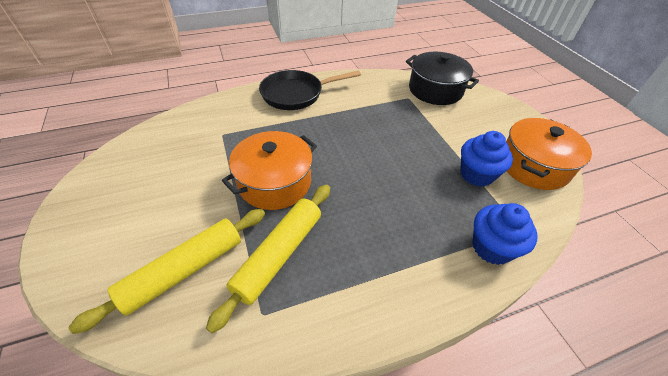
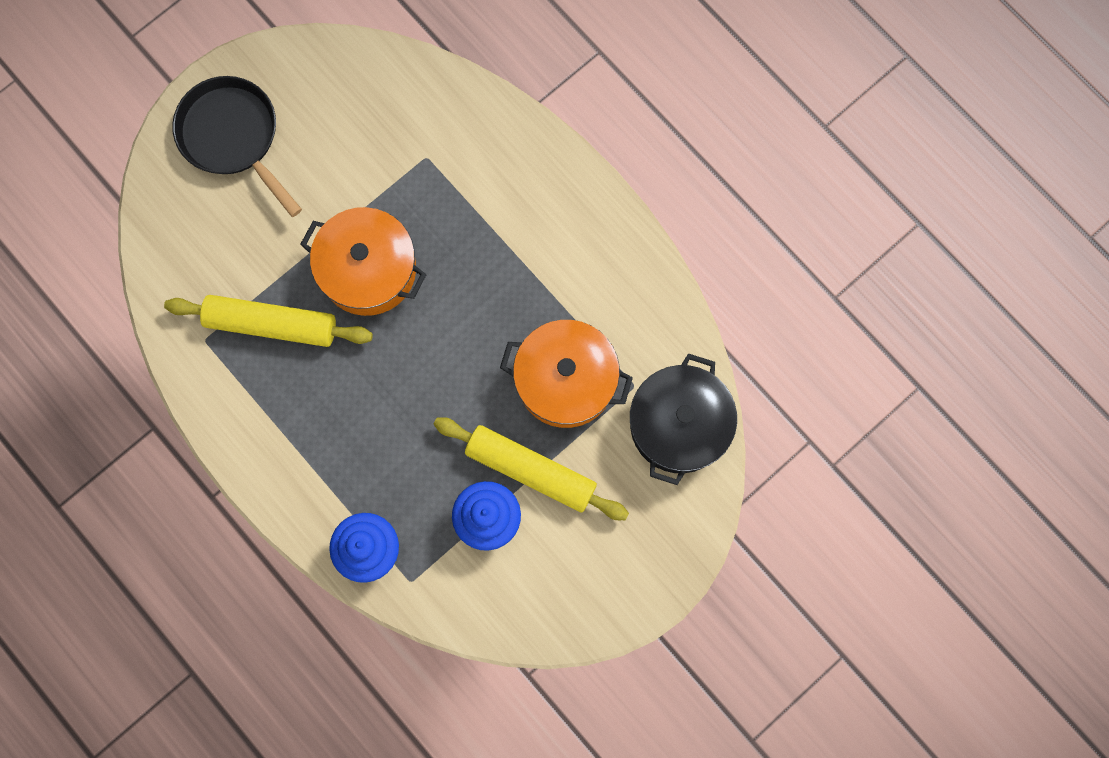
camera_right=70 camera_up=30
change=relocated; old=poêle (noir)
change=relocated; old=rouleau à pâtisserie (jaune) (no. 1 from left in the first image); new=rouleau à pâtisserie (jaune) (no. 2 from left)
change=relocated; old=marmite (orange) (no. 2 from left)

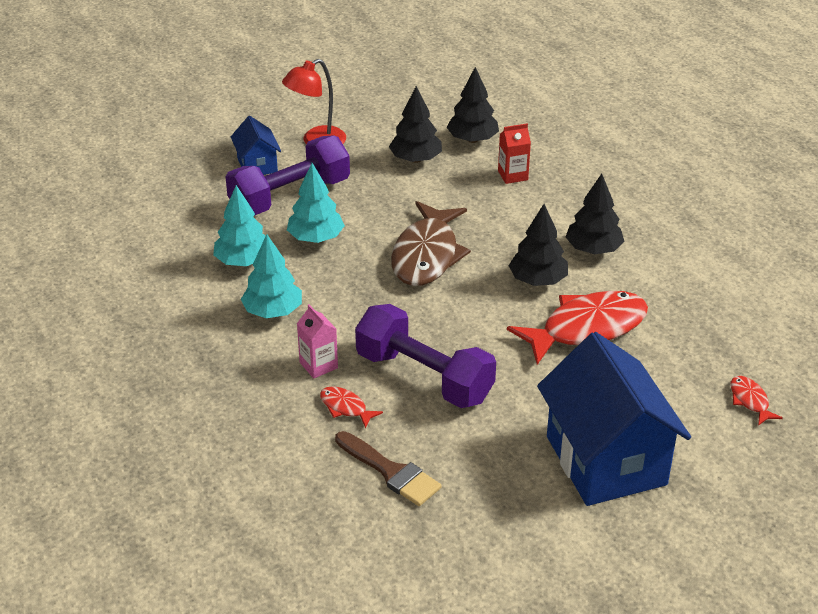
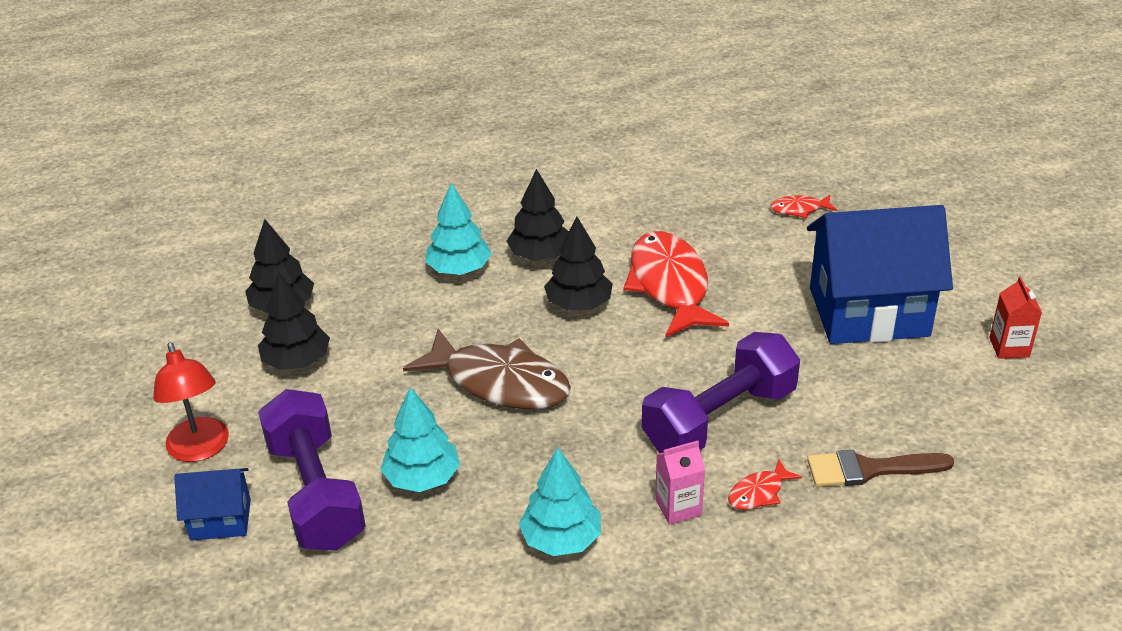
camera_right=-75 camera_up=0
change=relocated; old=arbre (turquoise) (no. 1 from left in the first image); new=arbre (turquoise) (no. 2 from left)
change=spun; old=pinceau (marron); degrees=-150
change=relocated; old=brique de lait (rouge)

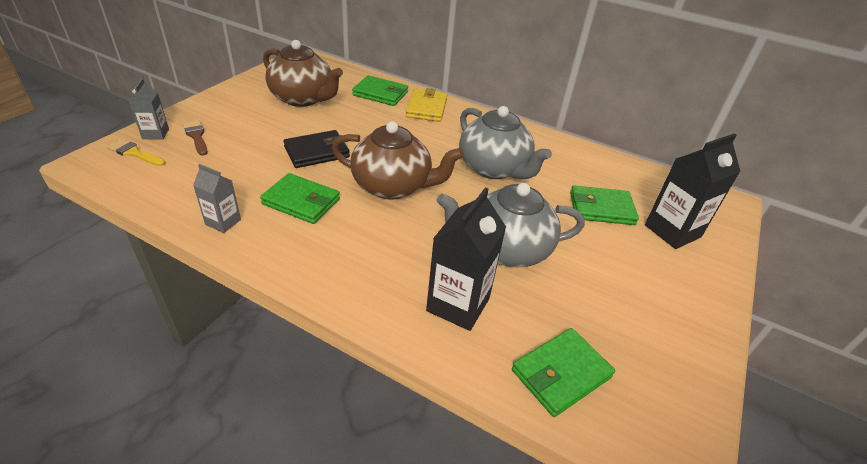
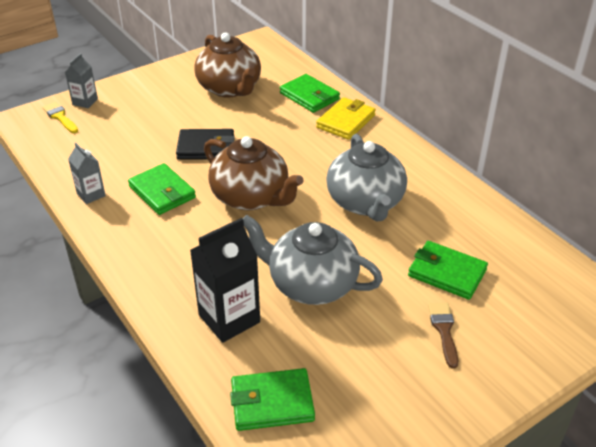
camera_right=30 camera_up=0
change=relocated; old=pinceau (marron)
change=missing; old=brique de lait (noir) (no. 2 from left)

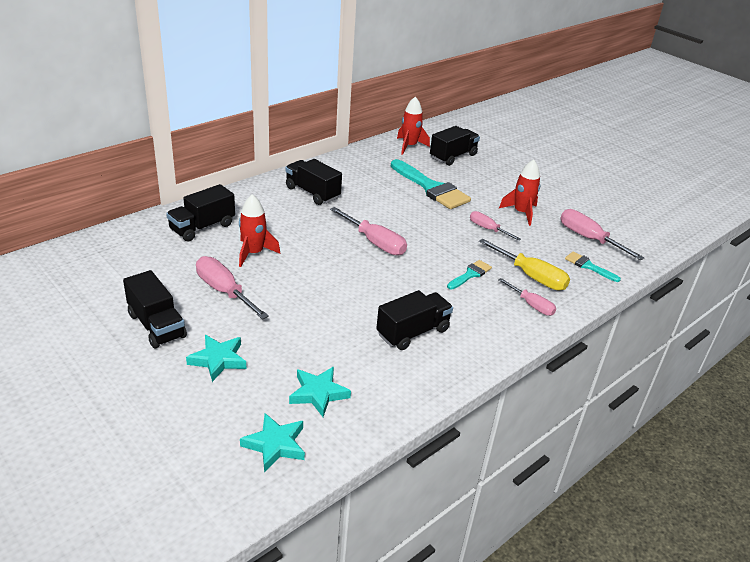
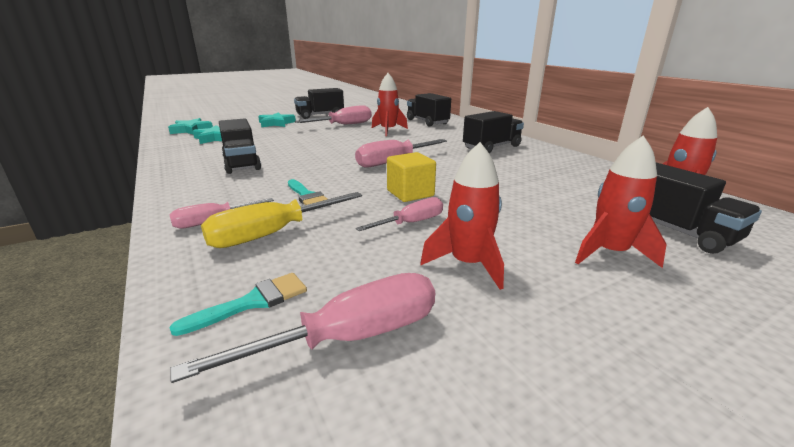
camera_right=105 camera_up=-10
change=appeared; new=cube (jaune)
change=appeared; new=fusée (rouge) (no. 3 from left)
change=missing; old=pinceau (turquoise) (no. 1 from left)

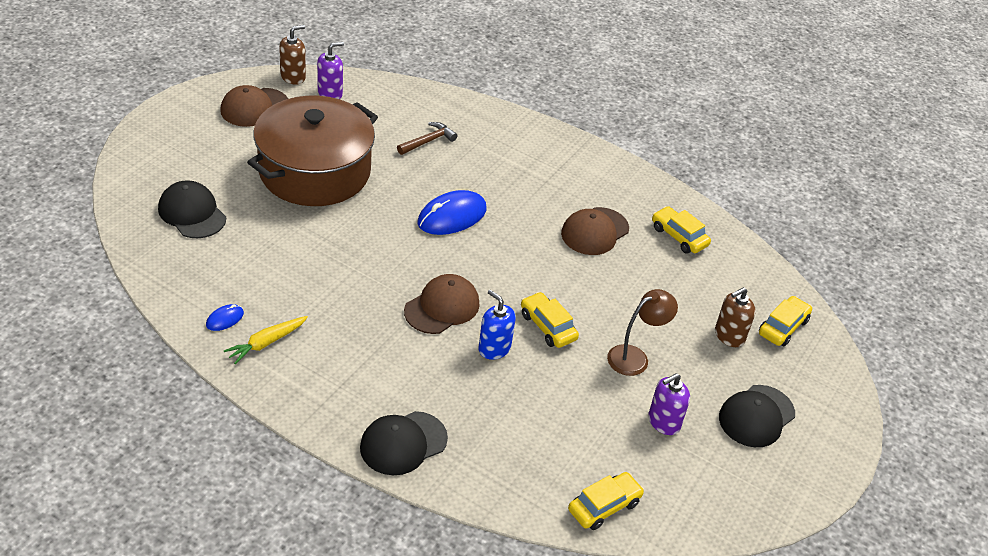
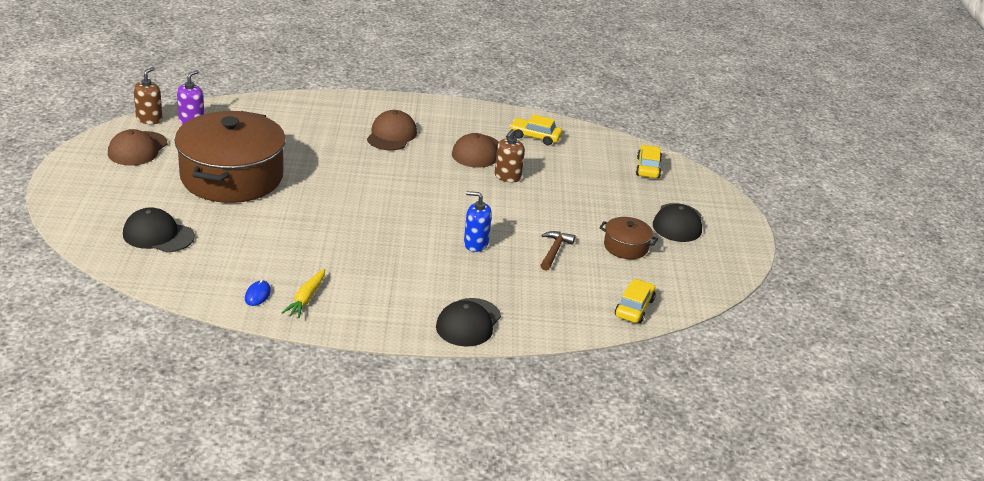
camera_right=-30 camera_up=-10
change=relocated; old=casquette (marron) (no. 2 from left)
change=relocated; old=distributeur de savon (marron) (no. 2 from left)
change=relocated; old=marteau (marron)
change=exchanged; old=distributeur de savon (violet) (no. 2 from left); new=marmite (marron) (no. 2 from left)
change=missing; old=souris (bleu) (no. 2 from left)
change=missing; old=voiture (jaune) (no. 1 from left)
change=missing; old=lampe (marron)

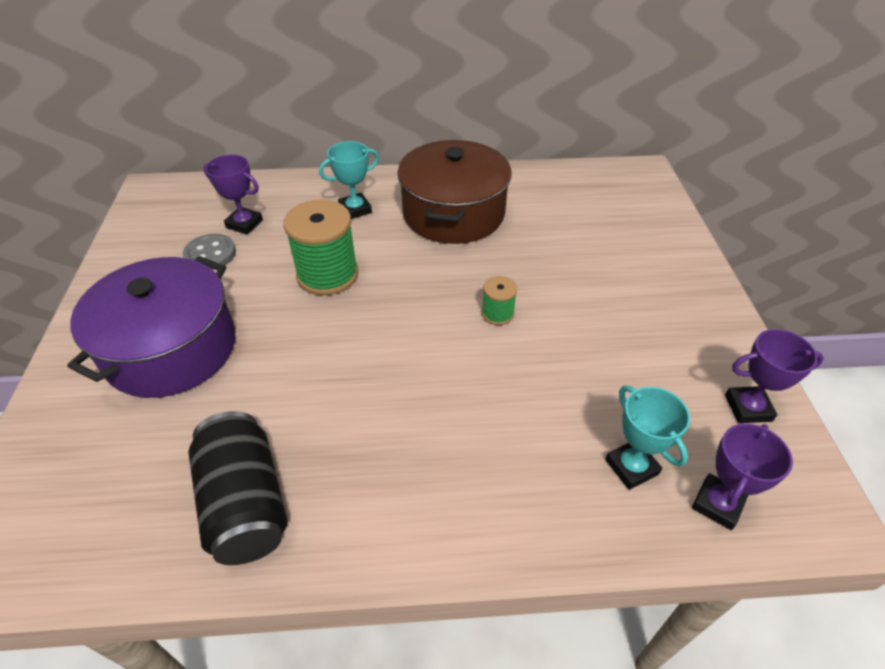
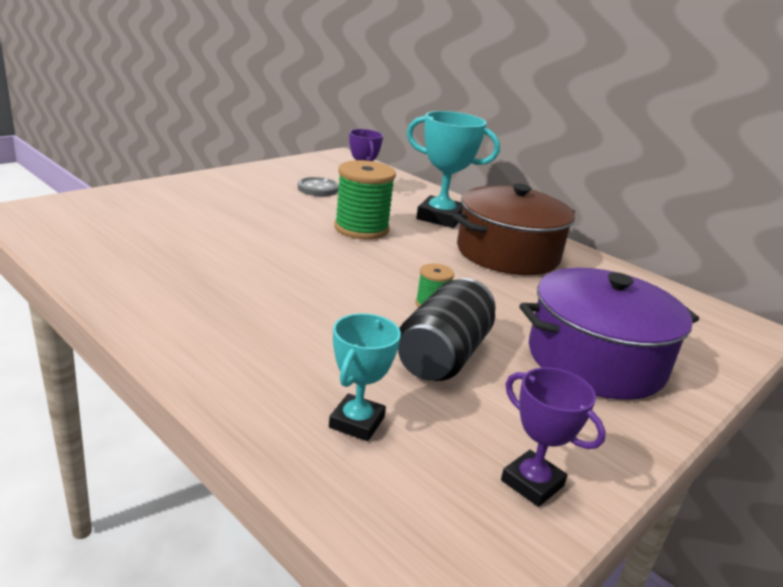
camera_right=45 camera_up=-20
change=relocated; old=canette (noir)
change=size; old=trophée (turquoise) (no. 1 from left in the first image); factor=1.64
change=relocated; old=marmite (violet)
change=missing; old=trophée (violet) (no. 2 from left)

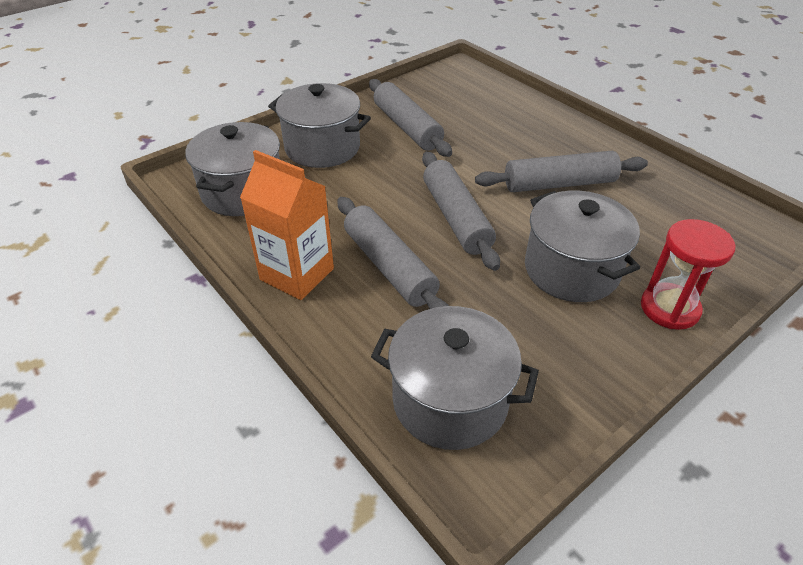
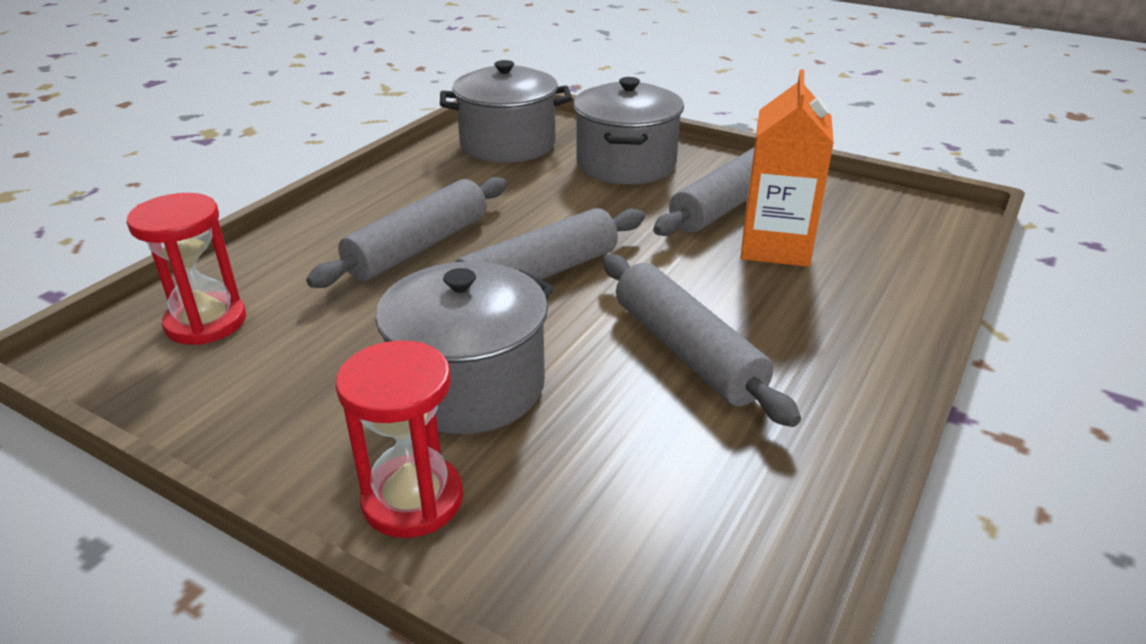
camera_right=70 camera_up=-10
change=exchanged; old=marmite (gris) (no. 3 from left); new=sablier (rouge) (no. 1 from left)
change=relocated; old=brique de lait (orange)

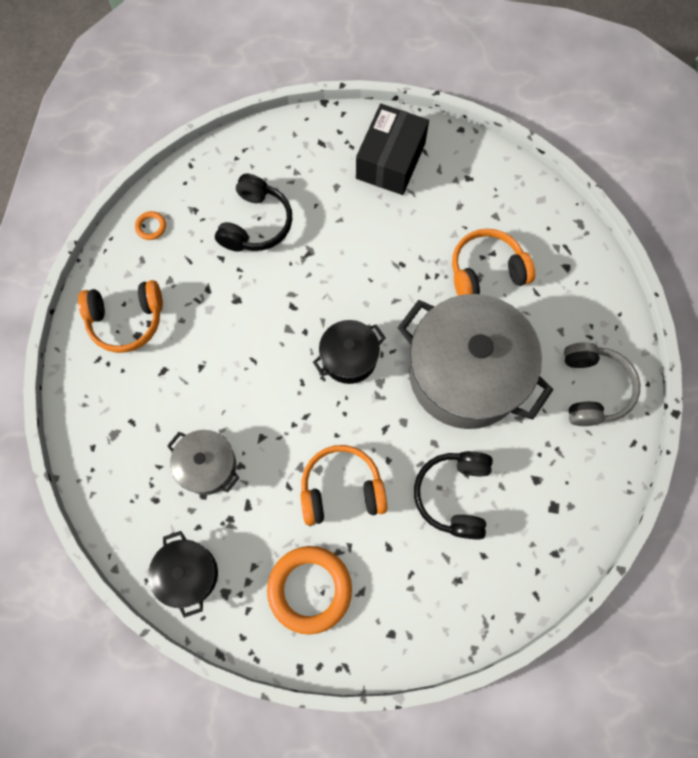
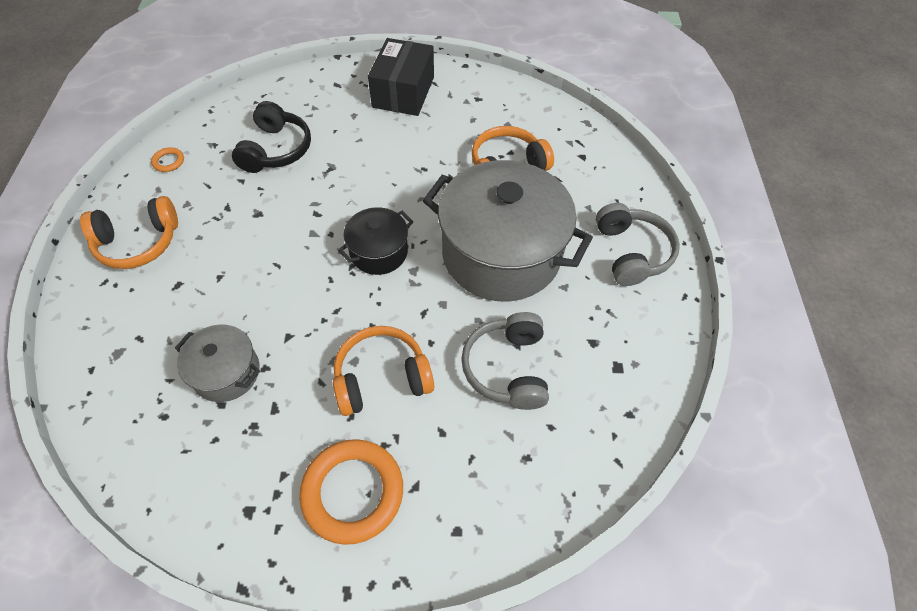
camera_right=-10 camera_up=-15
change=colour; old=casque audio (noir) (no. 2 from left); new=casque audio (gris) (no. 1 from left)
change=missing; old=marmite (noir) (no. 1 from left)

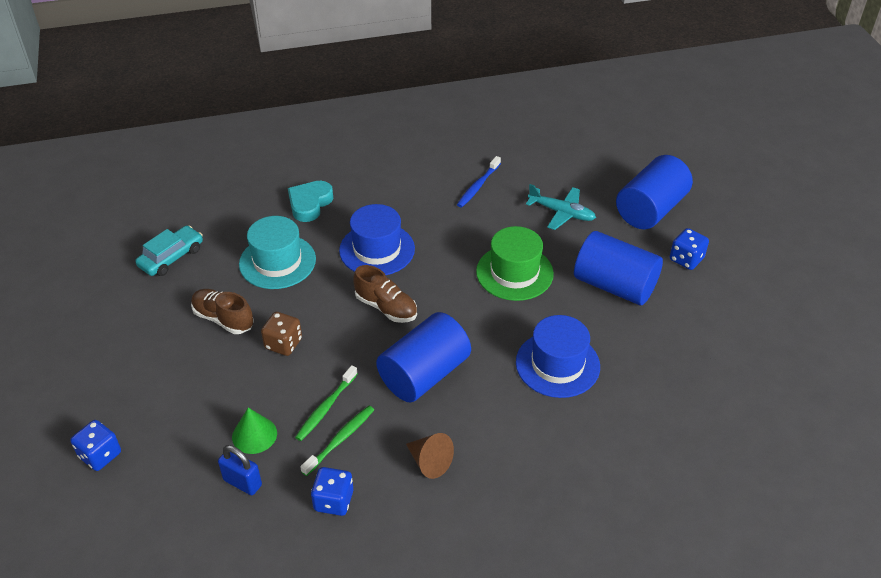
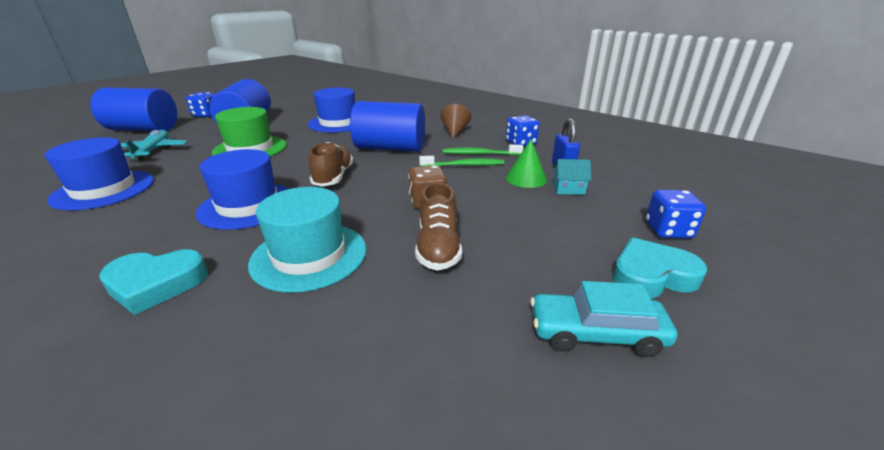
camera_right=-125 camera_up=-15
change=exchanged; old=brosse à dents (bleu); new=chapeau (bleu) (no. 1 from left)
change=relocated; old=voiture (turquoise)
change=appeared; new=maison (turquoise)
change=appeared; new=cœur (turquoise) (no. 2 from left)

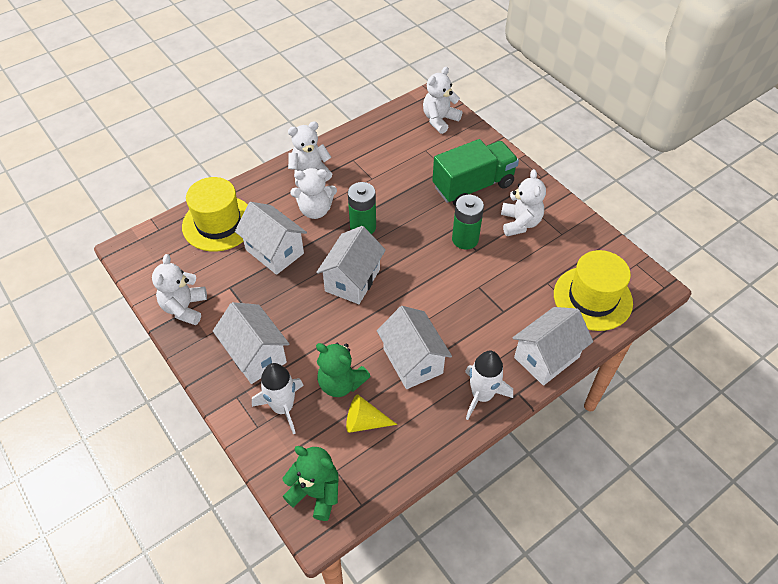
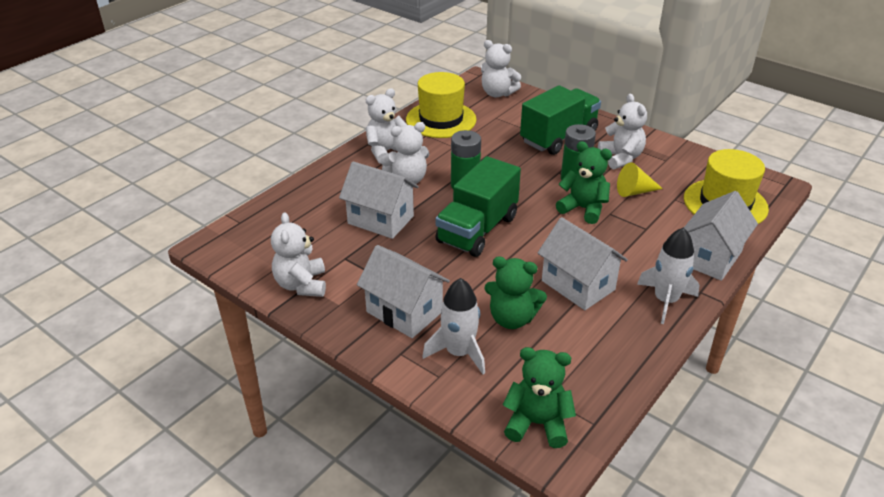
camera_right=-15 camera_up=-15
change=relocated; old=chapeau (jaune) (no. 1 from left)
change=exchanged; old=maison (blanc) (no. 3 from left); new=camion (vert) (no. 1 from left)
change=spun; old=ours en peluche (blanc) (no. 4 from left); degrees=-90
change=appeared; new=ours en peluche (vert) (no. 3 from left)
change=relocated; old=cône (jaune)

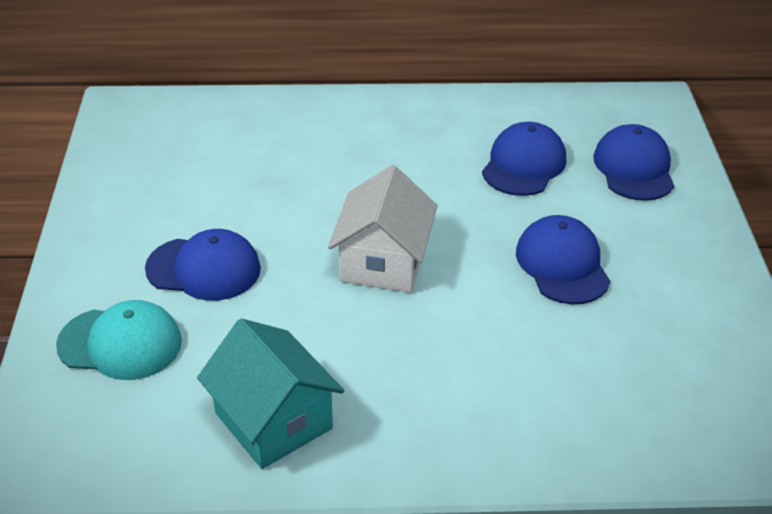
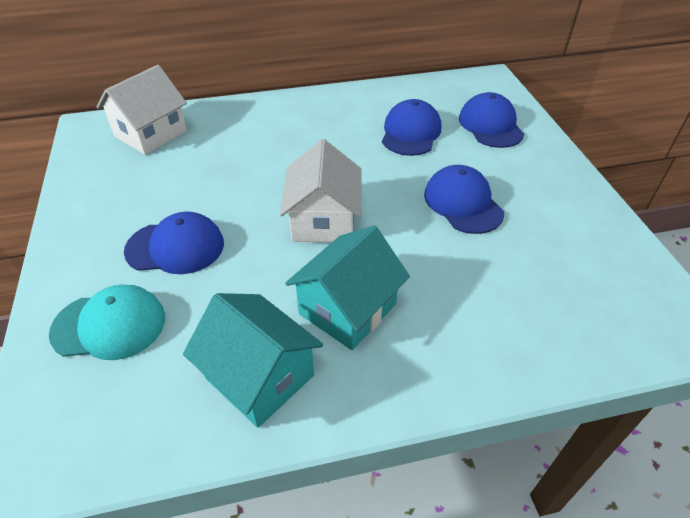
camera_right=-10 camera_up=5
change=appeared; new=maison (blanc) (no. 1 from left)
change=appeared; new=maison (turquoise) (no. 2 from left)

